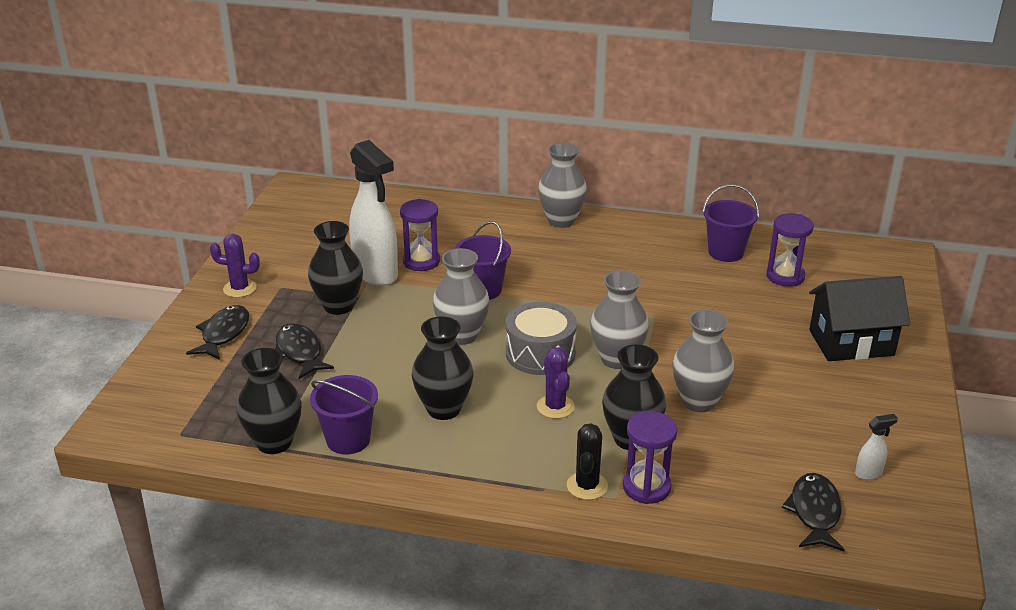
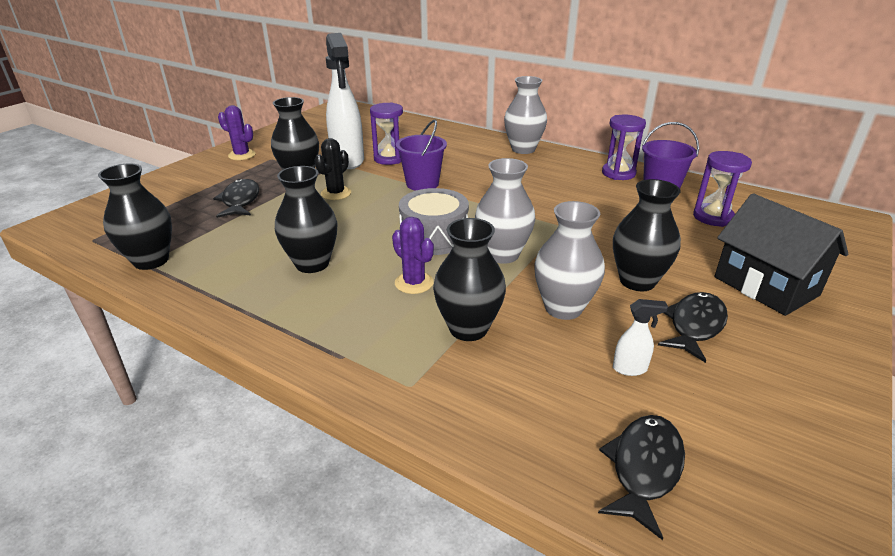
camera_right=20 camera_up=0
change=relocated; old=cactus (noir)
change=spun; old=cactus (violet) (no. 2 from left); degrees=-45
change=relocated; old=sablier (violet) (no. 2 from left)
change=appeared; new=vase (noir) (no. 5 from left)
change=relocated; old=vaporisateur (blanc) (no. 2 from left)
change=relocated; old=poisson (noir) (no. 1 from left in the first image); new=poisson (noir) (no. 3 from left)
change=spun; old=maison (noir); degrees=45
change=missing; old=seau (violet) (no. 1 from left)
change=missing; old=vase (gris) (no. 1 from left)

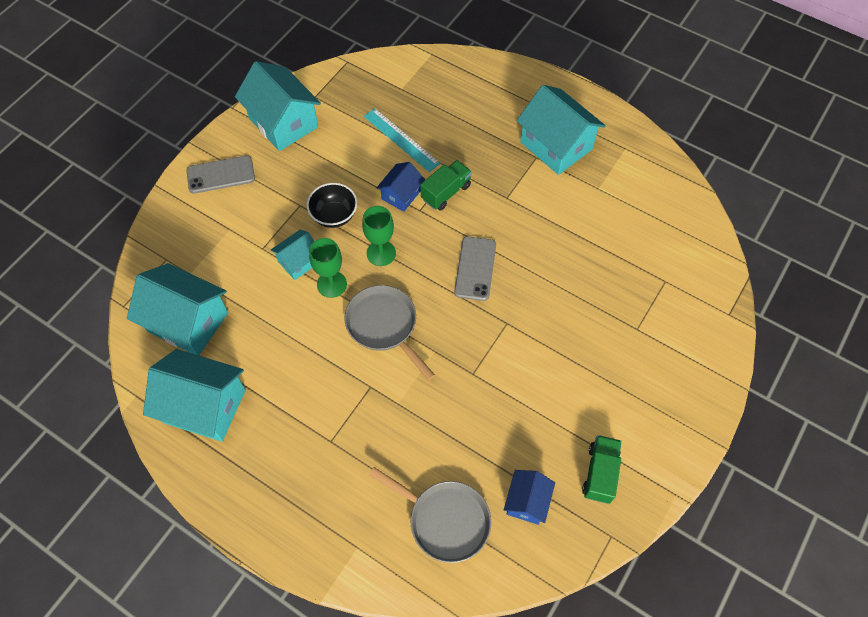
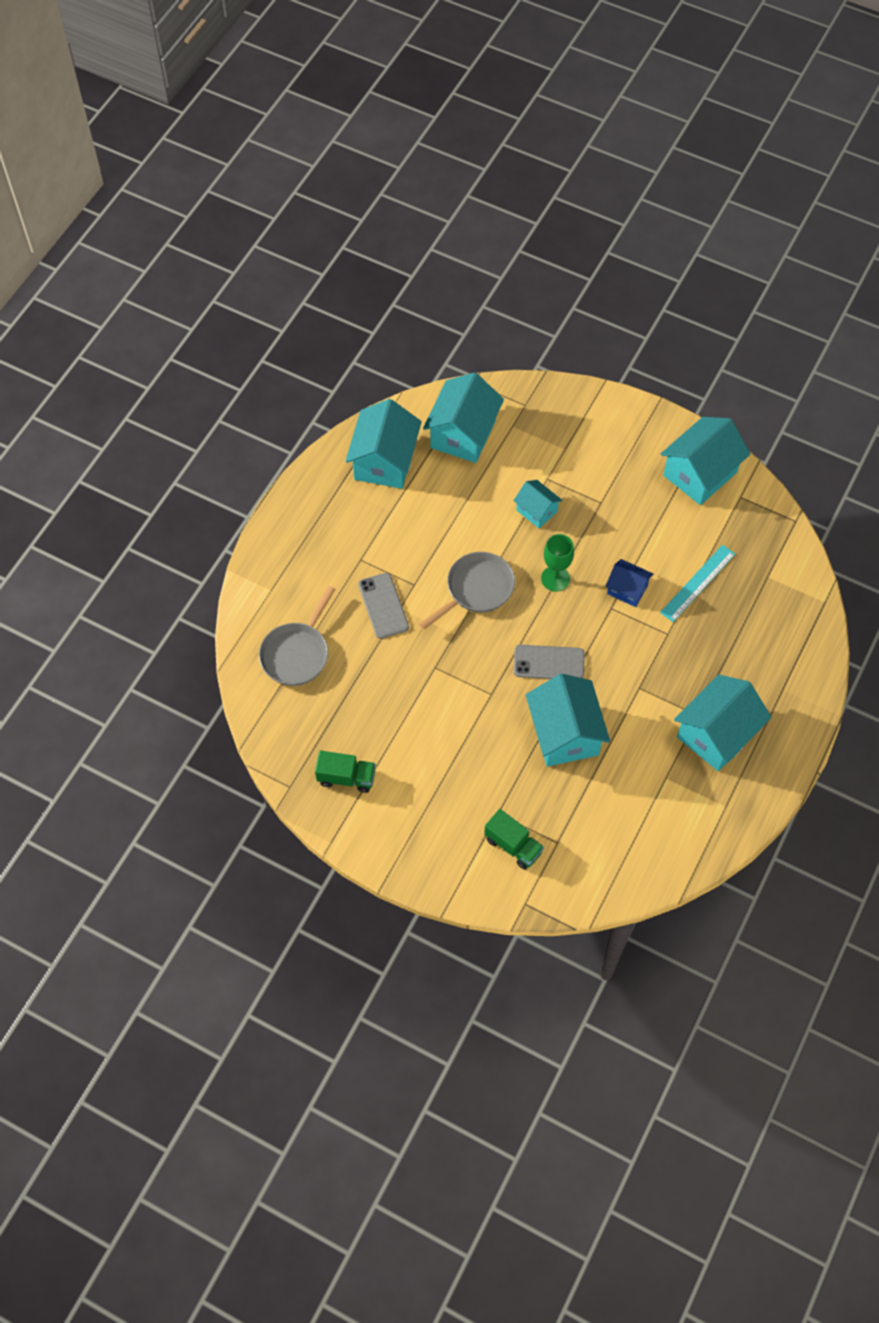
camera_right=85 camera_up=0
change=relocated; old=téléphone (gris) (no. 1 from left)
change=relocated; old=camion (vert) (no. 1 from left in the first image); new=camion (vert) (no. 2 from left)
change=appeared; new=maison (turquoise) (no. 4 from left)
change=missing; old=bol (noir)
change=missing; old=verre à pied (vert) (no. 1 from left)
change=missing; old=maison (bleu) (no. 2 from left)

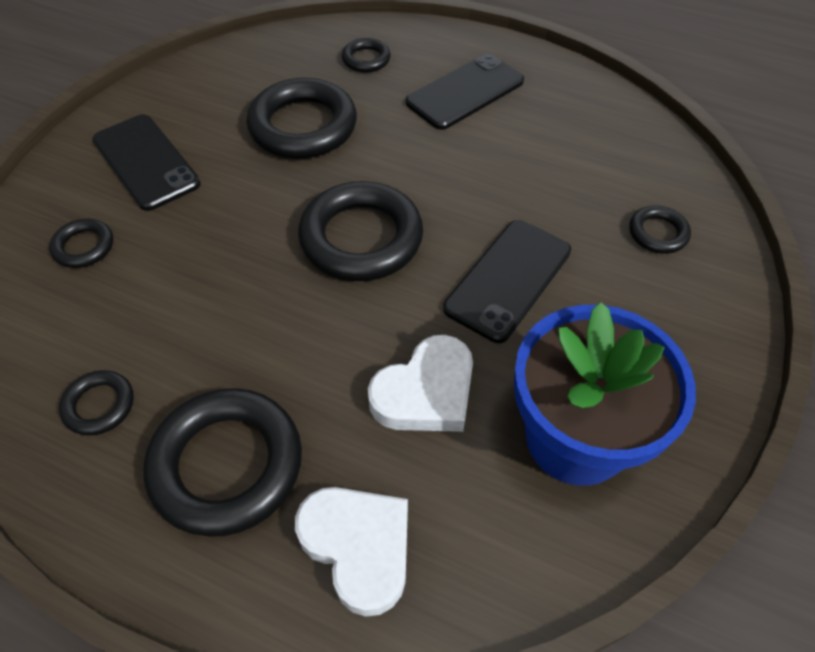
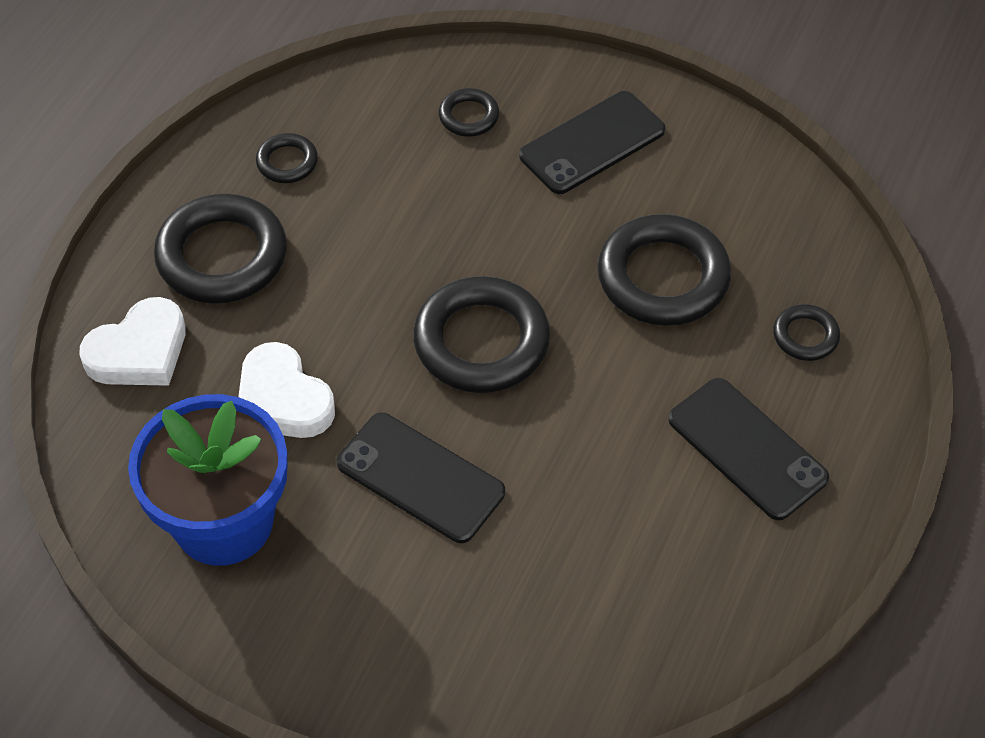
camera_right=90 camera_up=0
change=missing; old=anneau (noir) (no. 7 from left)

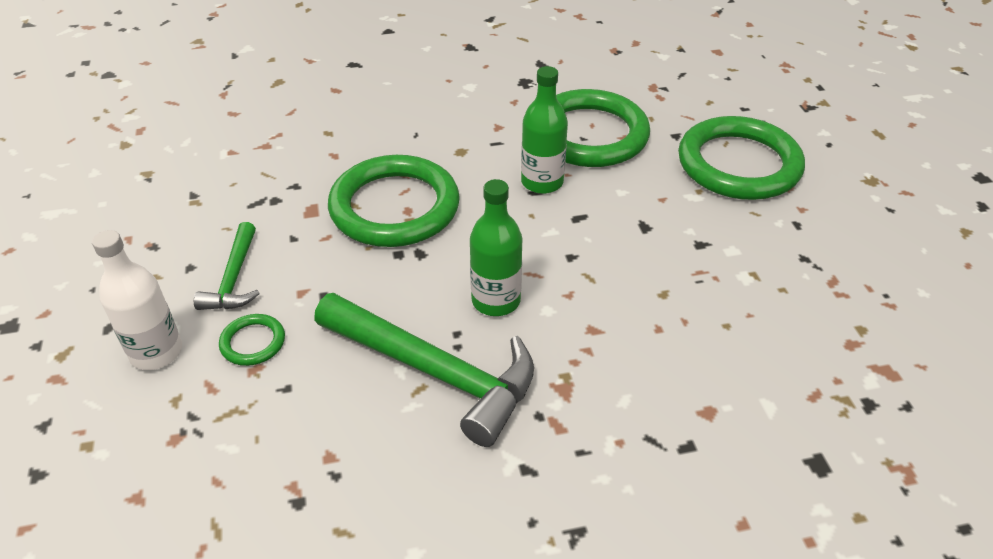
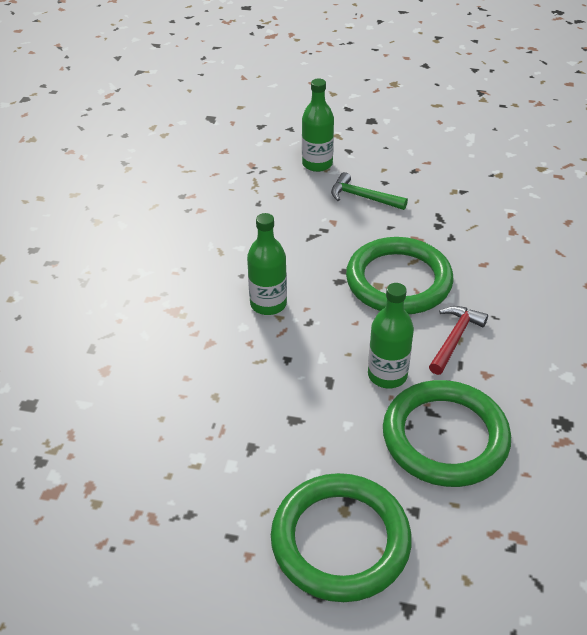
camera_right=115 camera_up=0
change=colour; old=bouteille (blanc); new=bouteille (vert) (no. 2 from left)
change=appeared; new=marteau (rouge)
change=missing; old=anneau (vert) (no. 1 from left)
change=missing; old=marteau (vert) (no. 2 from left)

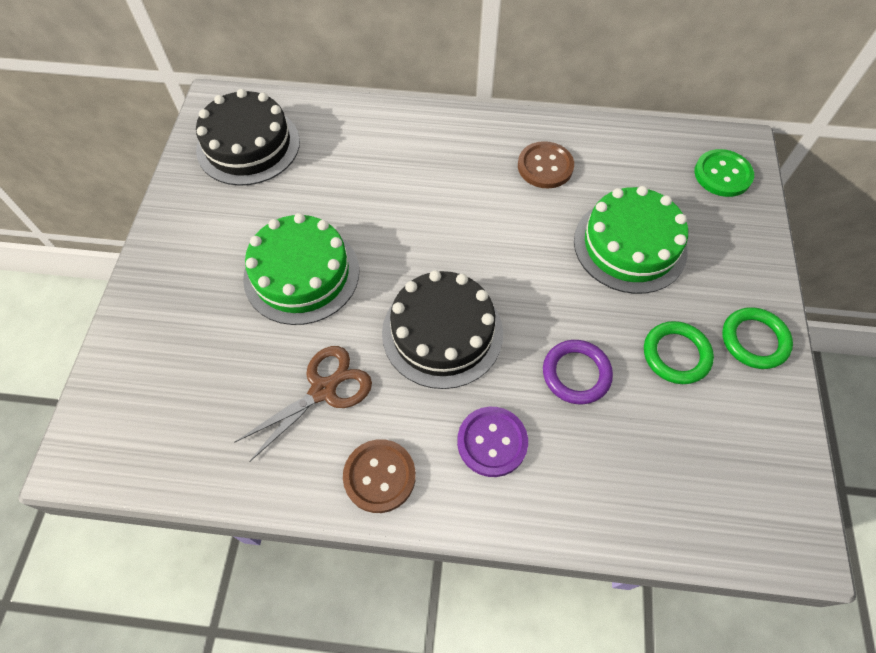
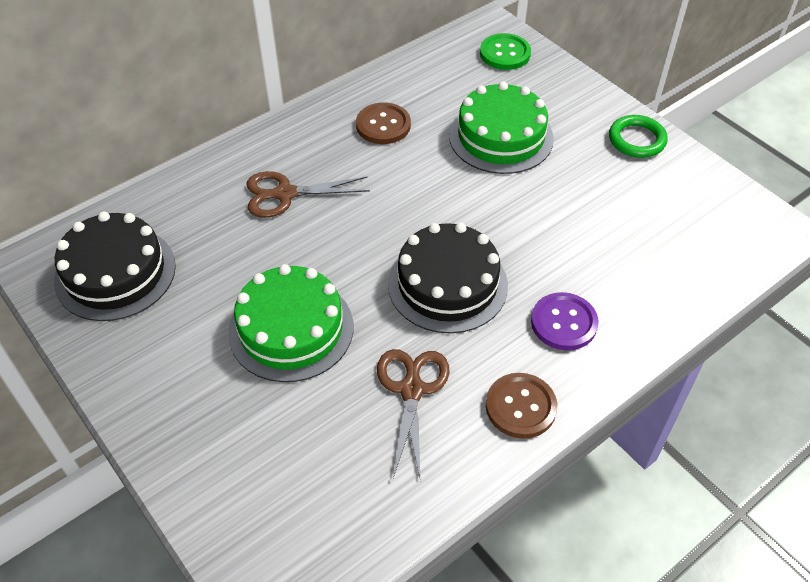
camera_right=-45 camera_up=-10
change=appeared; new=ciseaux (marron) (no. 1 from left)
change=missing; old=anneau (violet)
change=missing; old=anneau (vert) (no. 1 from left)

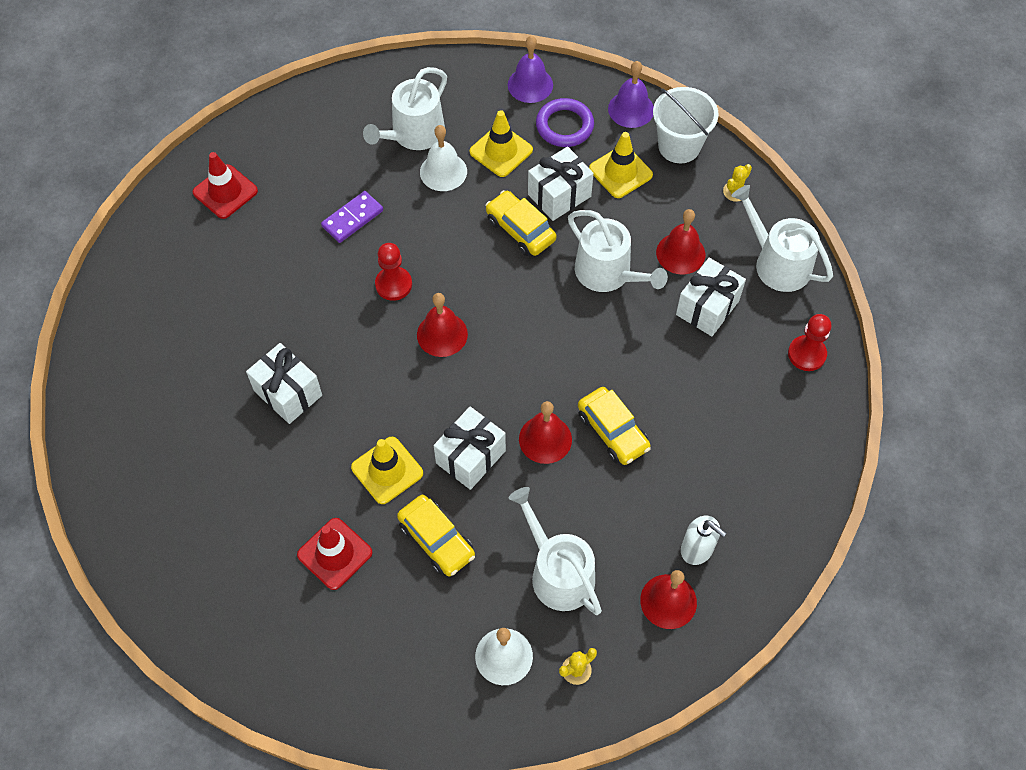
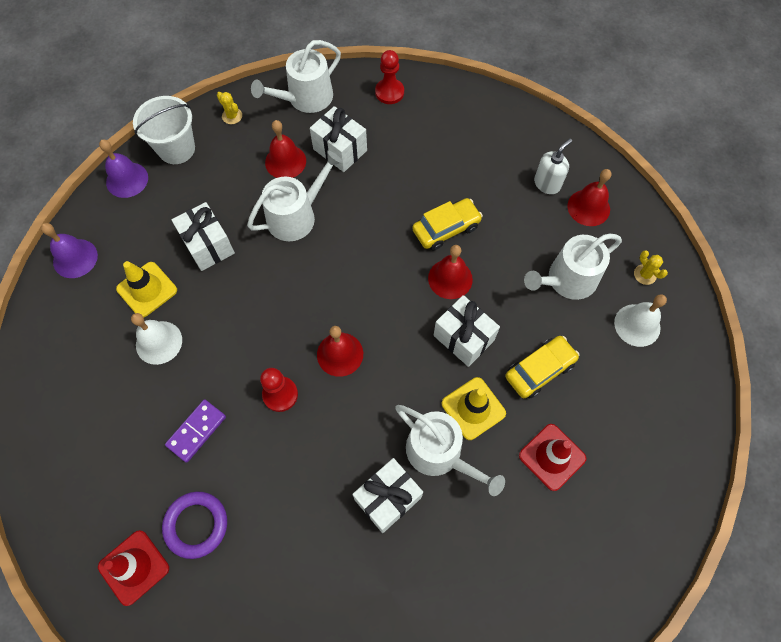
camera_right=-85 camera_up=5
change=relocated; old=anneau (violet)
change=spun; old=domino (violet); degrees=75
change=relocated; old=arrosoir (blanc) (no. 1 from left in the first image); new=arrosoir (blanc) (no. 3 from left)
change=missing; old=voiture (jaune) (no. 2 from left)
change=missing; old=cône de chantier (jaune) (no. 3 from left)

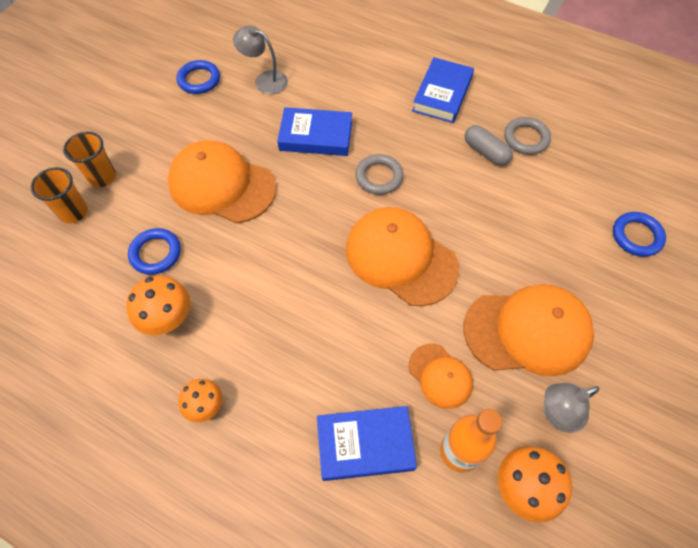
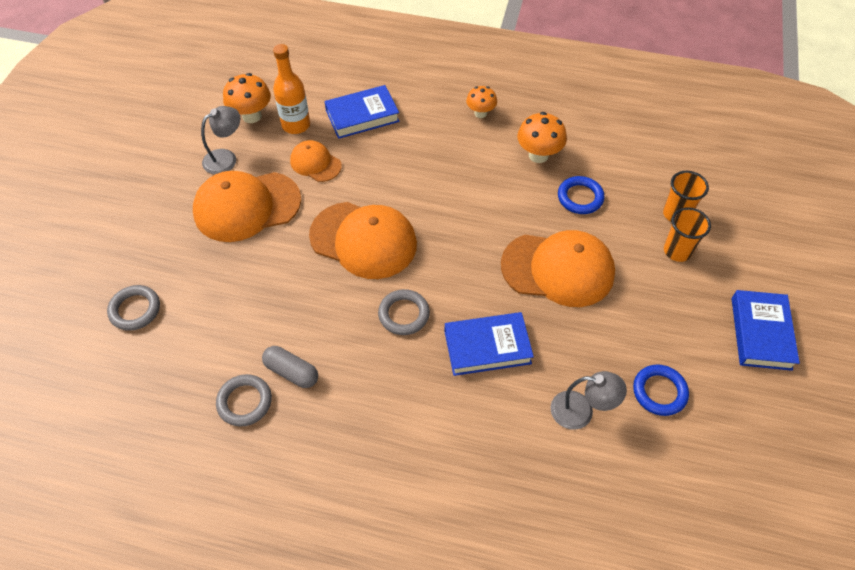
camera_right=165 camera_up=-5
change=colour; old=anneau (bleu) (no. 3 from left); new=anneau (gris) (no. 1 from left)
change=relocated; old=livre (bleu) (no. 3 from left)

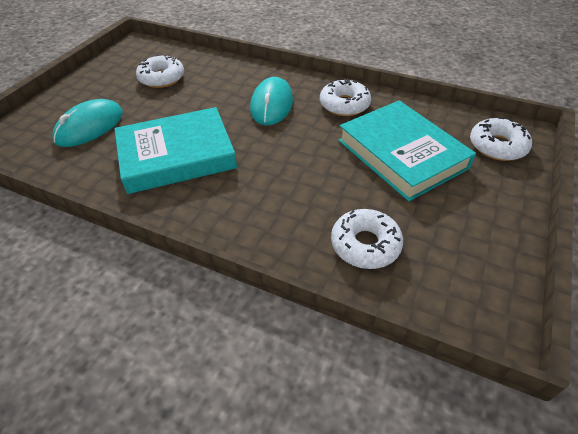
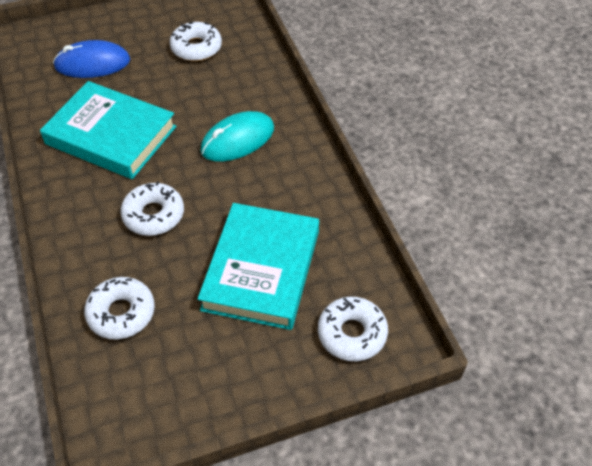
camera_right=45 camera_up=5
change=colour; old=souris (turquoise) (no. 1 from left); new=souris (bleu)
change=relocated; old=beignet (blanc) (no. 2 from left)

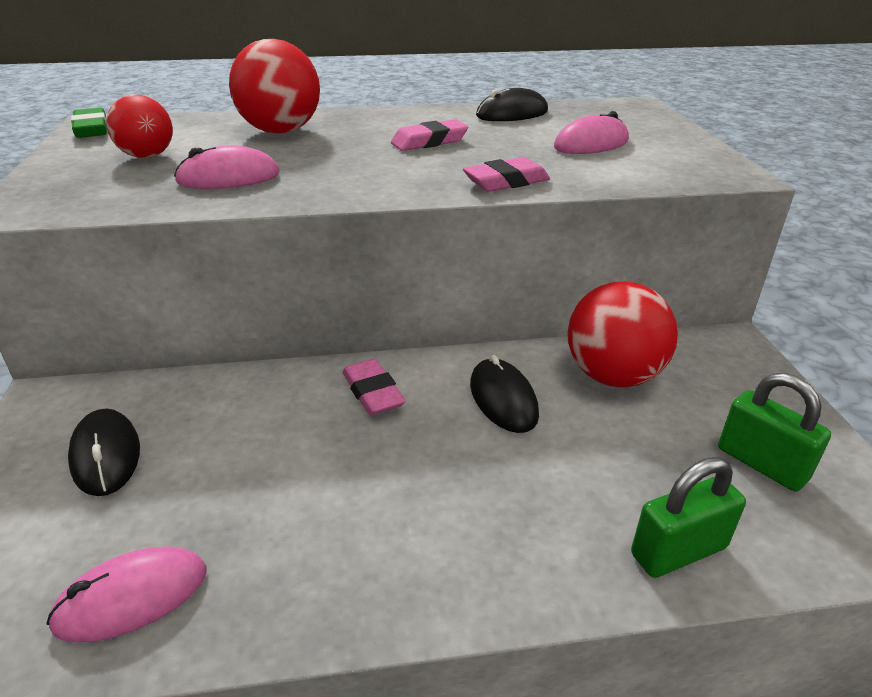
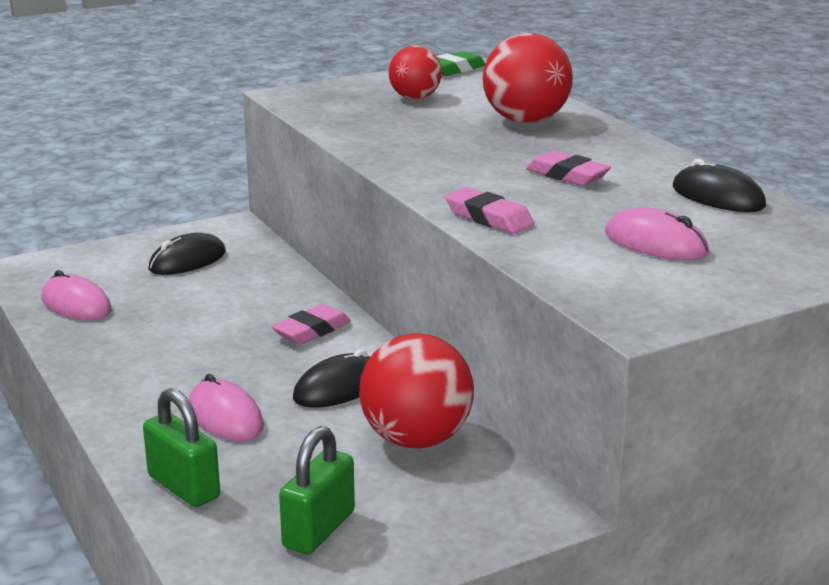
camera_right=70 camera_up=-10
change=relocated; old=souris (rose) (no. 2 from left)

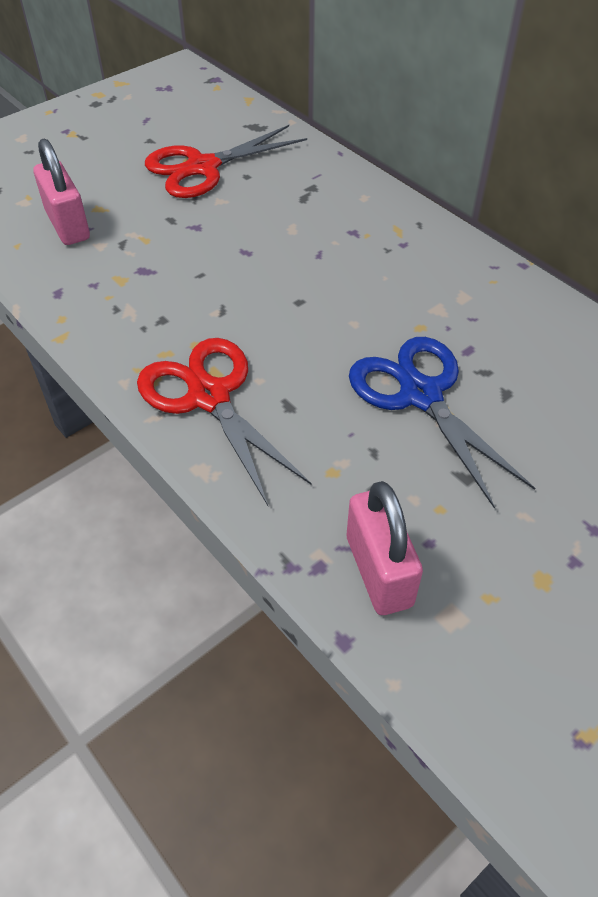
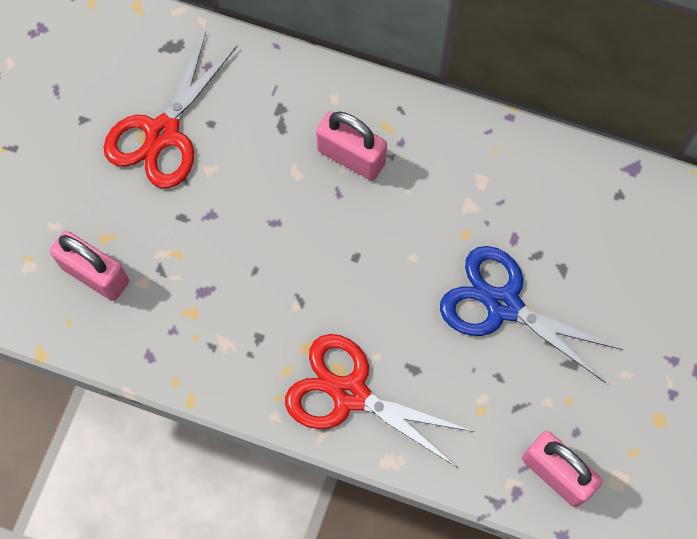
camera_right=-30 camera_up=20
change=appeared; new=cadenas (rose) (no. 2 from left)

